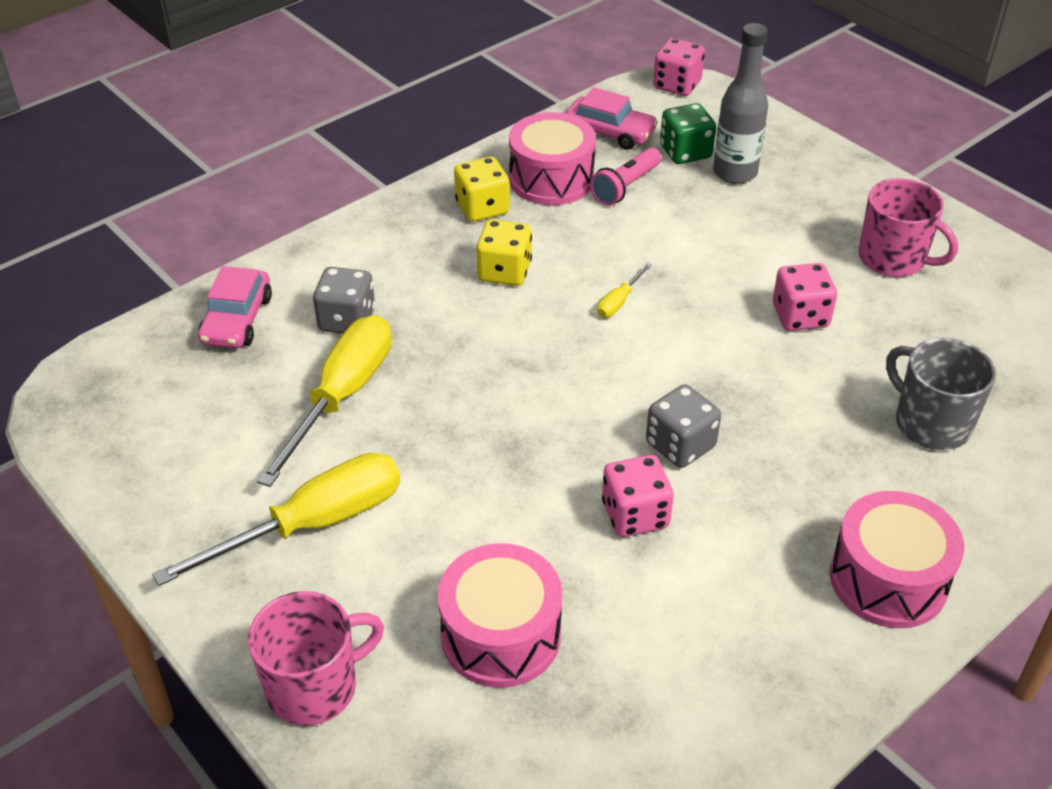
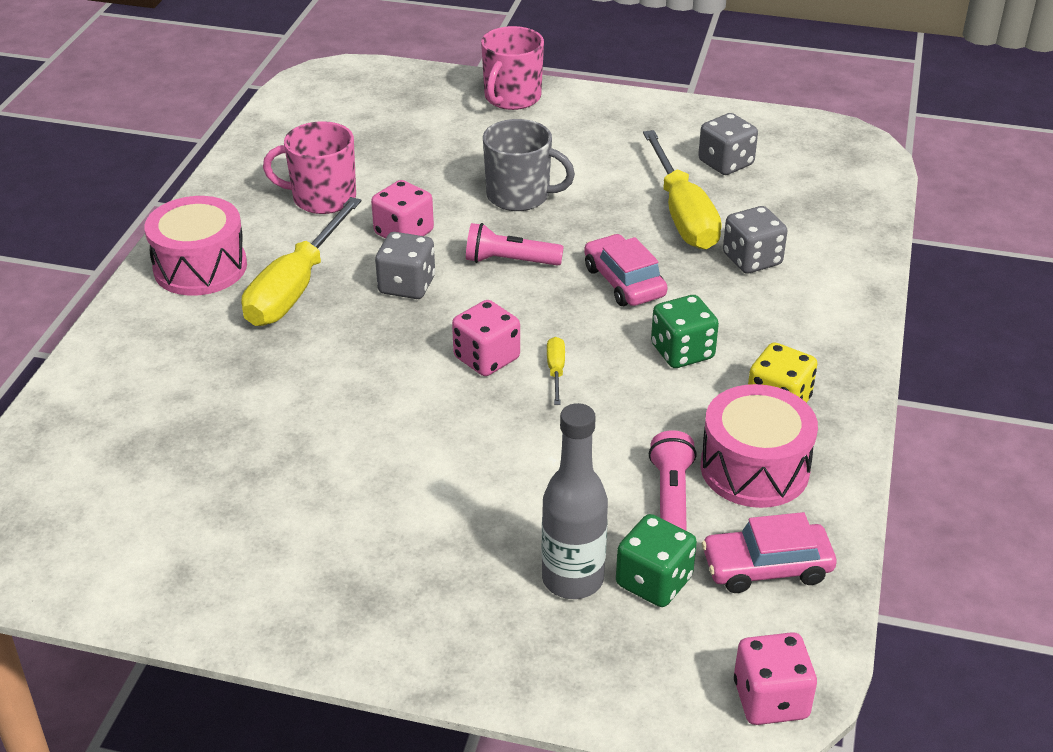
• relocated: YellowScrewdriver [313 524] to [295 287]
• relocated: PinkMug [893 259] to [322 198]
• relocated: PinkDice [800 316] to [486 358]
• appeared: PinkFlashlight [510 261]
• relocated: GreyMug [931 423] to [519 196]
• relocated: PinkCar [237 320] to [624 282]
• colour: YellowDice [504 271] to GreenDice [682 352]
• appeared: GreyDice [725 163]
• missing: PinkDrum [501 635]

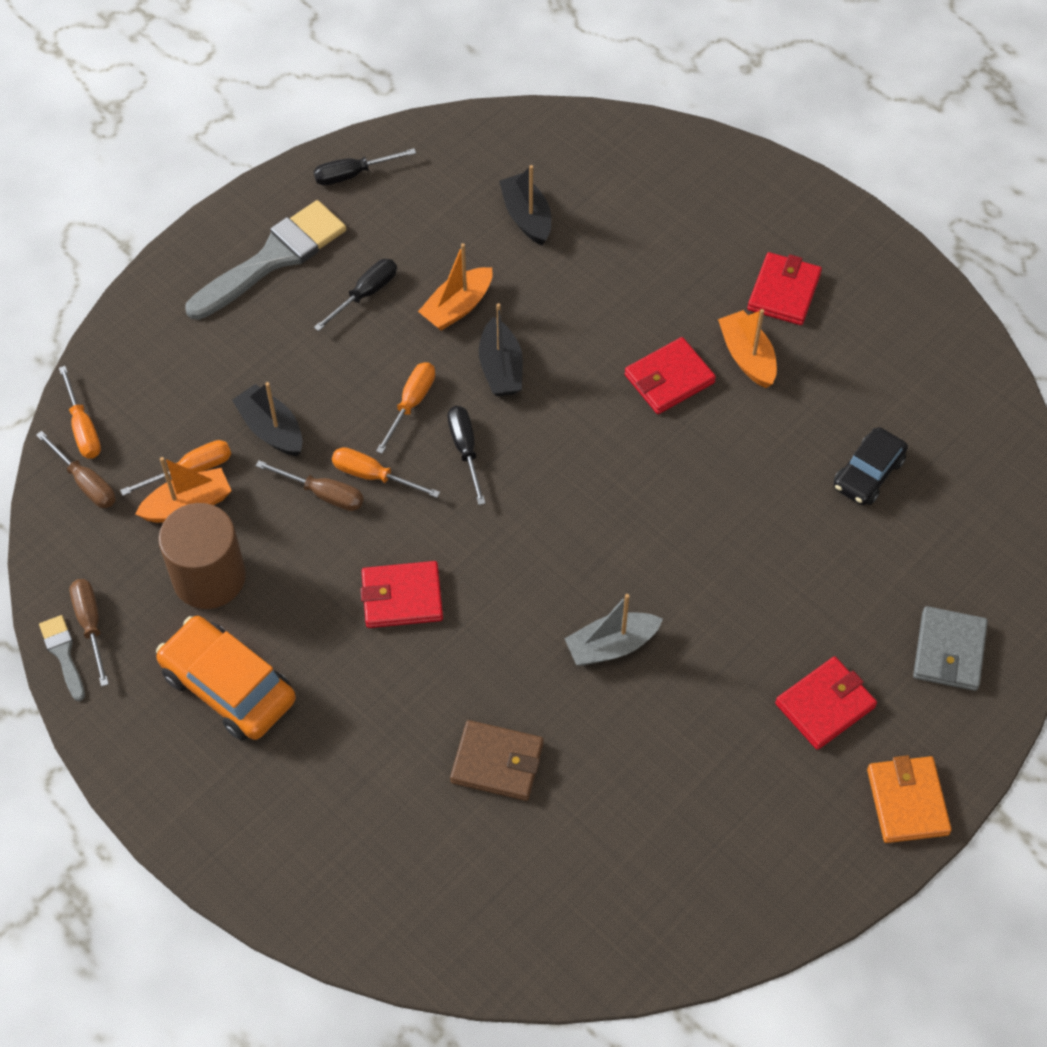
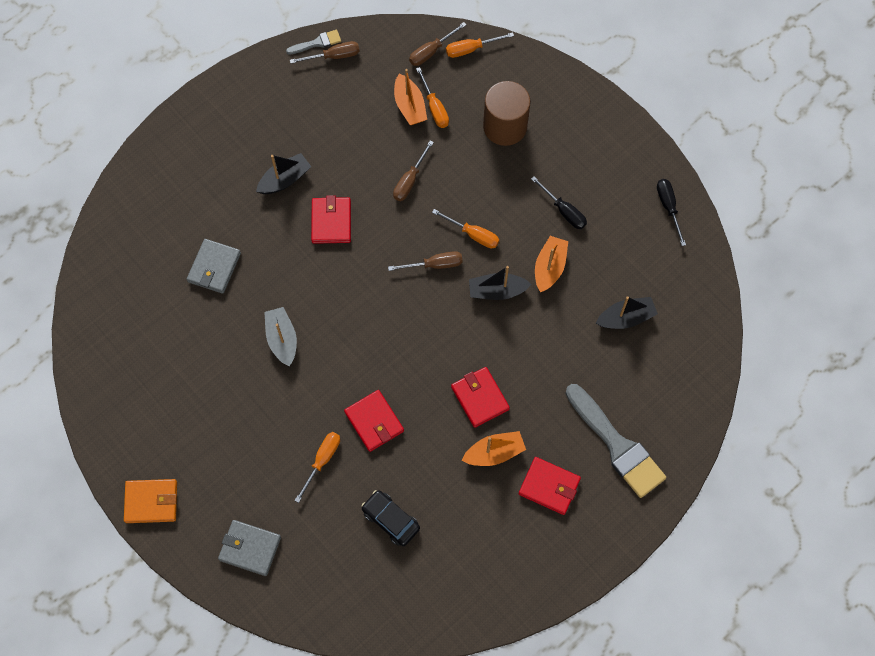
• colour: BrownWallet [497 763] to GreyWallet [214 267]
• relocated: BlackBoat [271 429] to [285 179]
• relocated: OrangeScrewdriver [373 476] to [322 460]
• relocated: RedWallet [825 705] to [374 421]
• colour: BlackScrewdriver [465 450] to BrownScrewdriver [434 264]
• relocated: BrownCylinder [209 577] to [505 126]
• spun: OrangeBoat [457 307] = [549 267] 60 degrees clockwise
• relocated: GreyBrush [273 258] to [617 445]
• missing: OrangeCar [228 686]

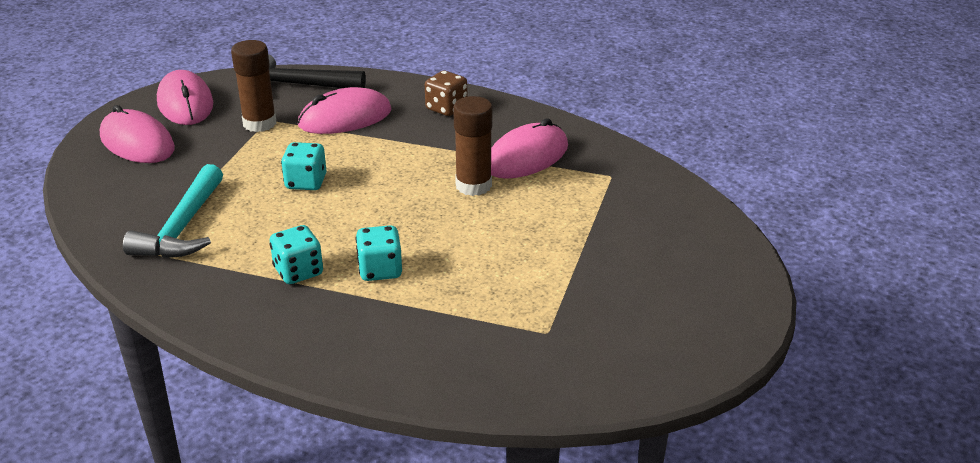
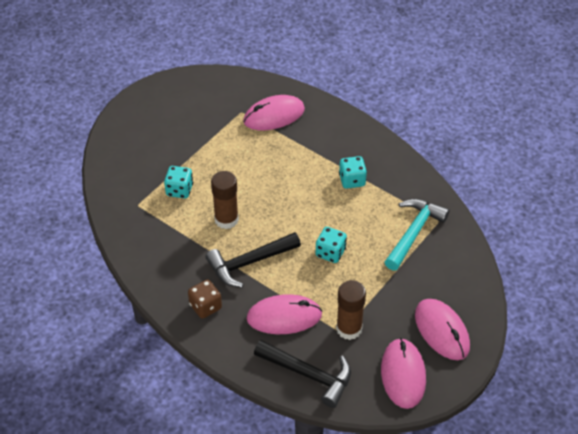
• relocated: TurquoiseDice [380 270] to [179 190]
• appeared: BlackHammer [249 263]
• relocated: PinkMouse [526 157] to [274 115]

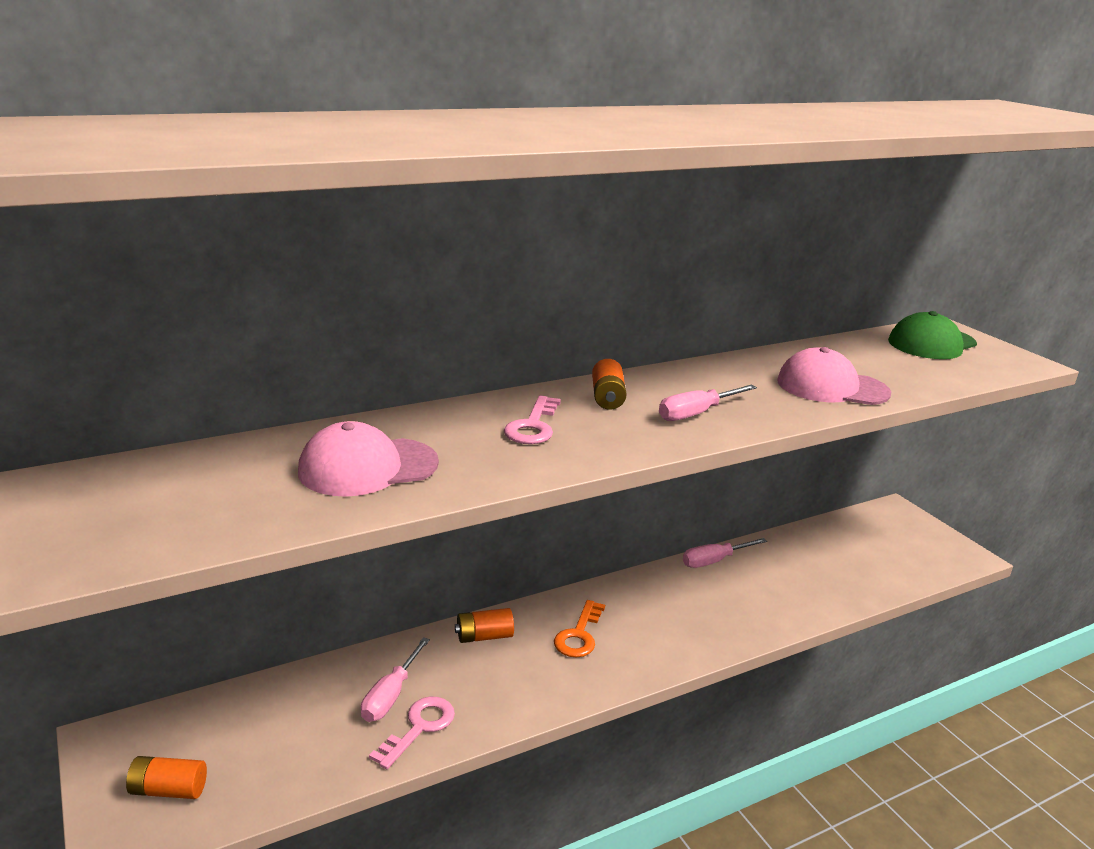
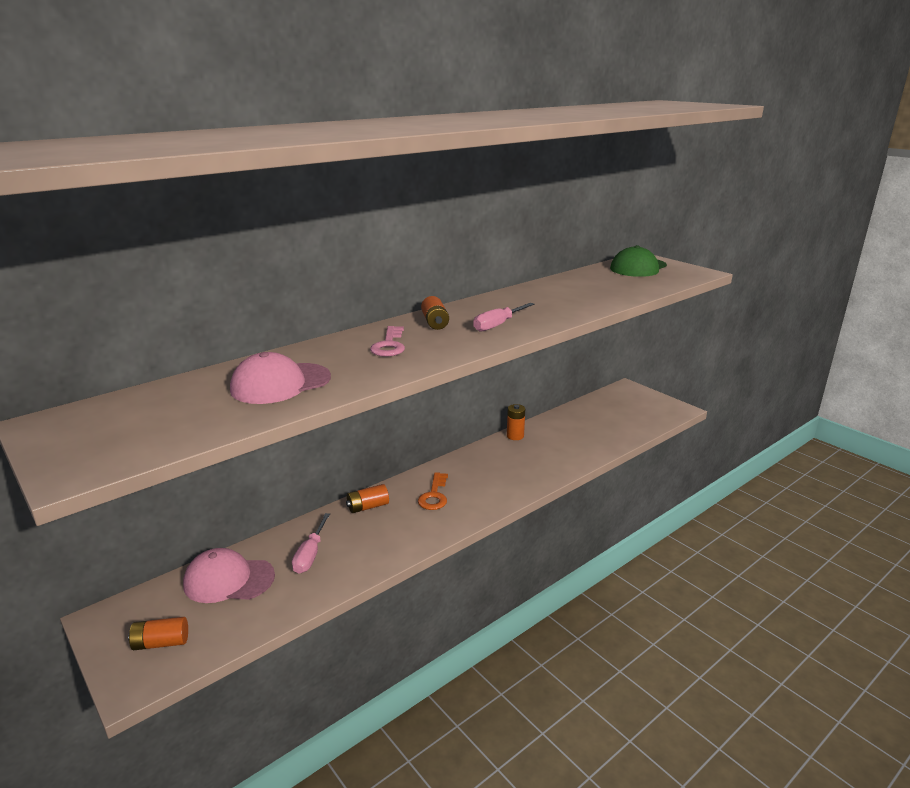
• relocated: PinkCap [831 387] to [228 580]
• exchanged: PinkScrewdriver [714 561] to OrangeBattery [515 436]
• missing: PinkKey [419 727]

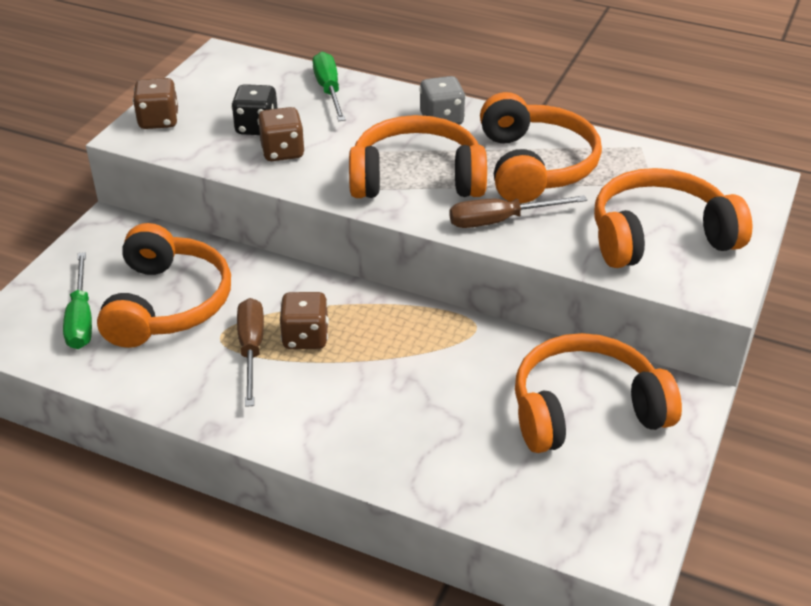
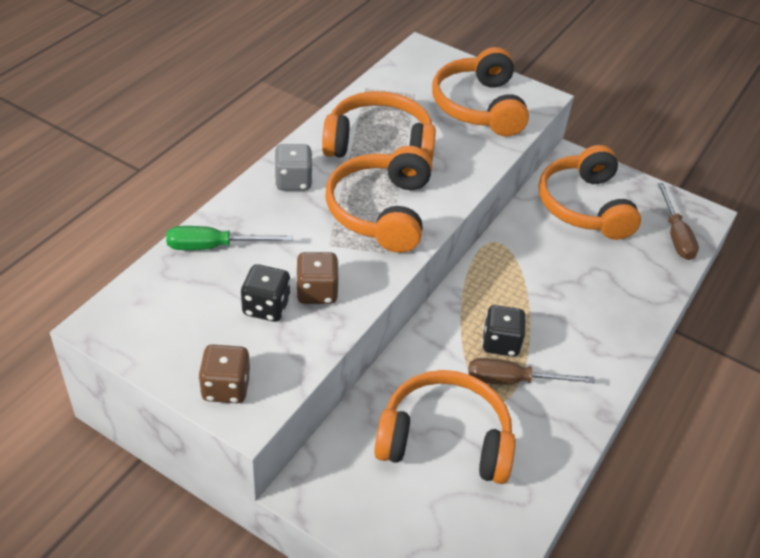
• colour: BrownDice [305 337] to BlackDice [500 343]
• relocated: BrownScrewdriver [500 221] to [675 235]
• missing: GreenScrewdriver [81 318]

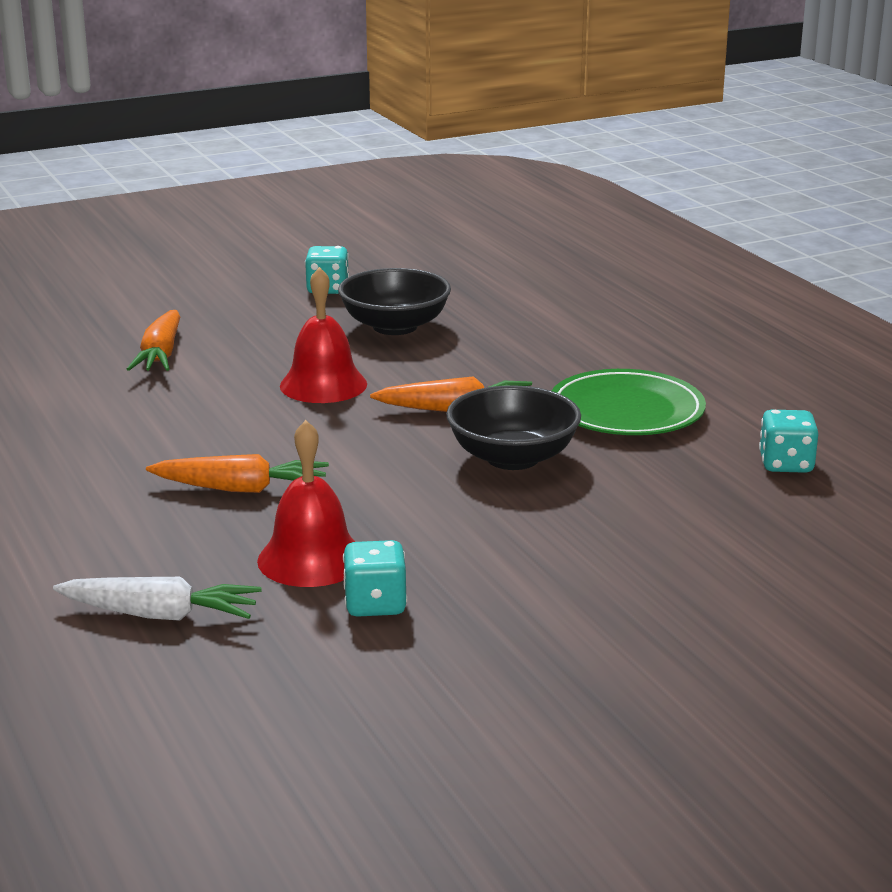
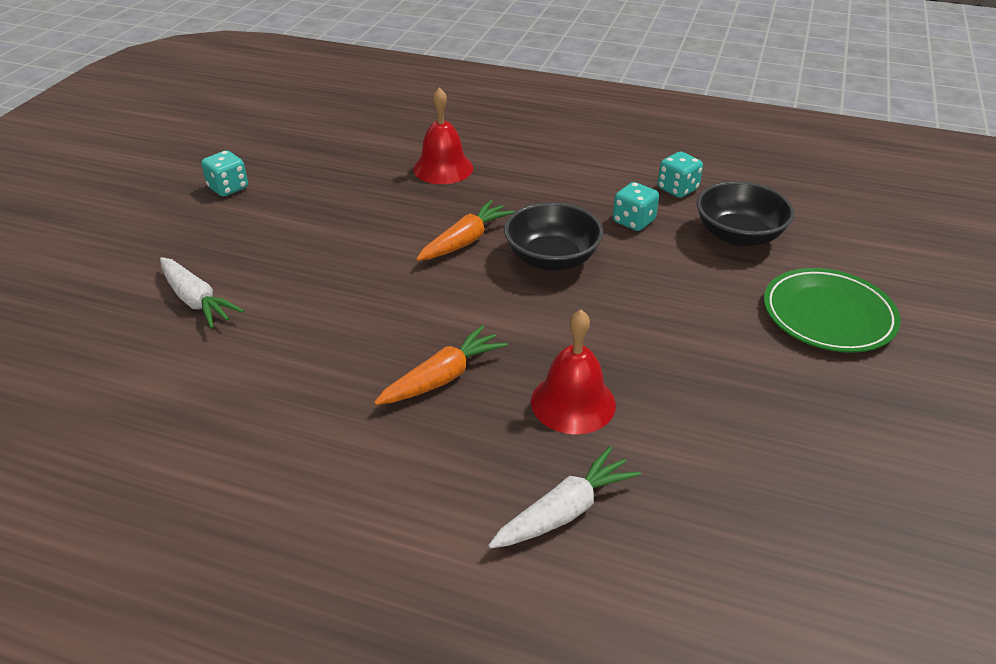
• colour: OrangeCarrot [160 355] to WhiteCarrot [196 300]
• relocated: RedBell [323 385] to [443 168]
• relocated: TurquoiseDice [375 604] to [633 221]
• relocated: BlackBowl [395 326] to [738 235]
• relocated: GreenPlate [626 411] to [828 315]

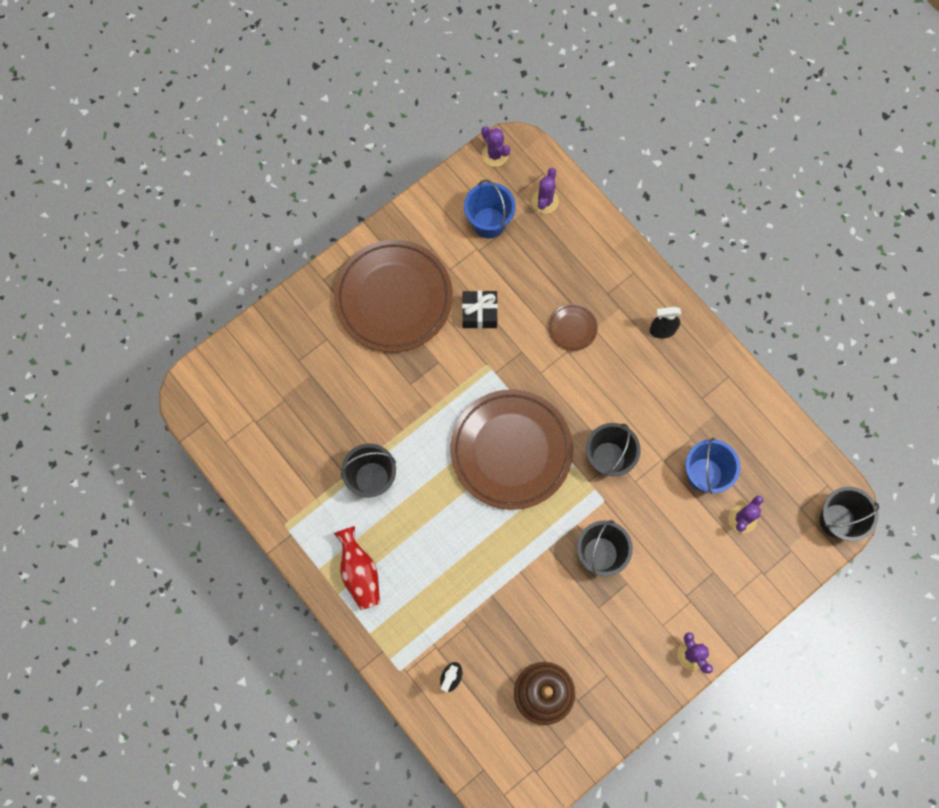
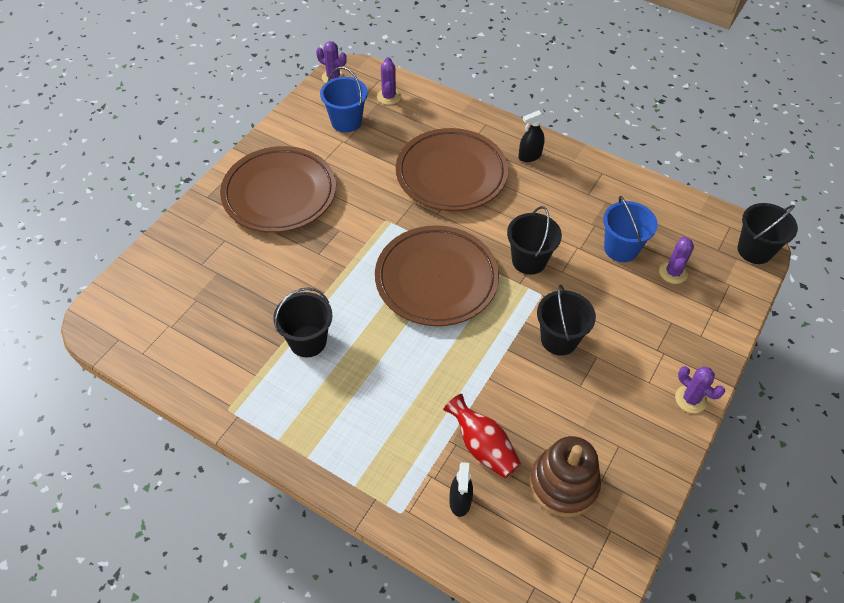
• size: BrownPlate [572 328] = [451 174] x2.41
• relocated: RedVase [359 573] to [482 446]
• missing: BlackGift [479 313]

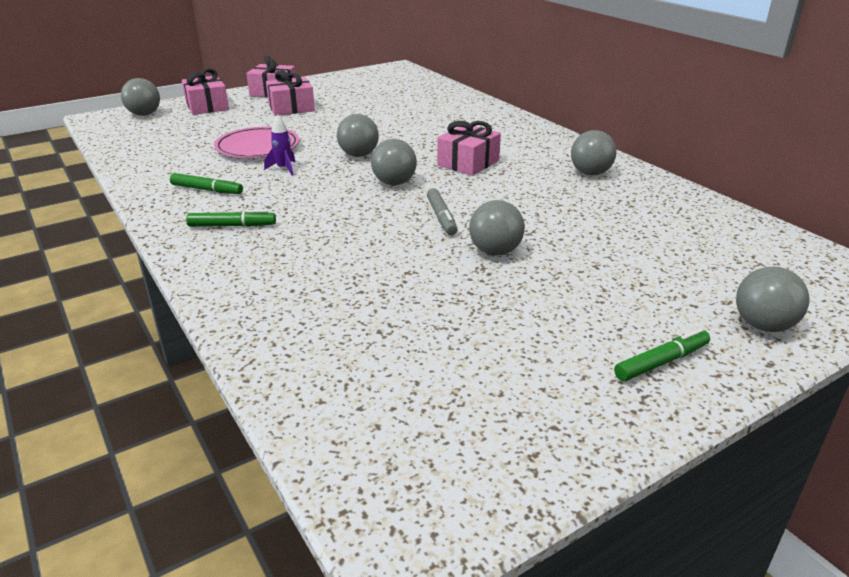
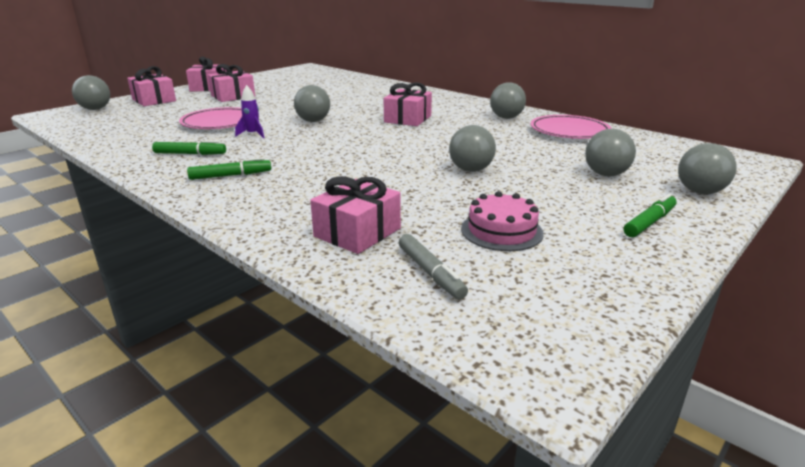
• appeared: PinkGift [357 232]
• relocated: GreyMarker [441 217] to [430 273]
• appeared: PinkCake [501 231]
• appeared: PinkPlate [569 131]
• relocated: GreyBall [394 183] to [606 174]

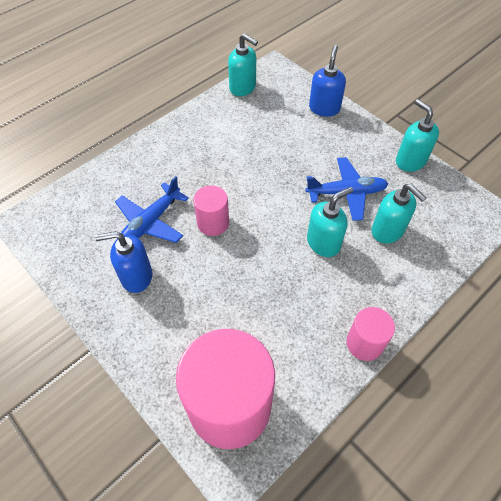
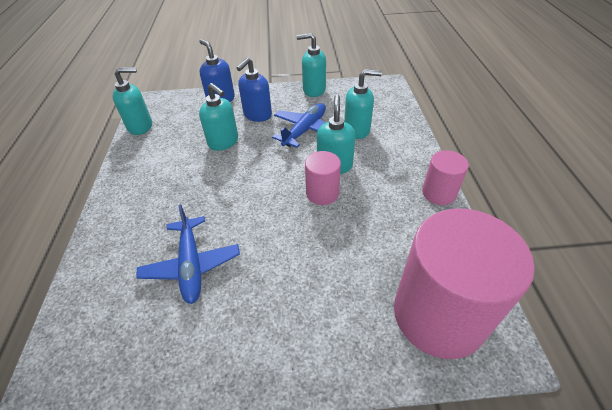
• appeared: TurquoiseSoapDispenser [223 142]
• relocated: BlueSoapDispenser [136 276] to [257 115]
• relocated: PinkCylinder [213 223] to [322 193]

